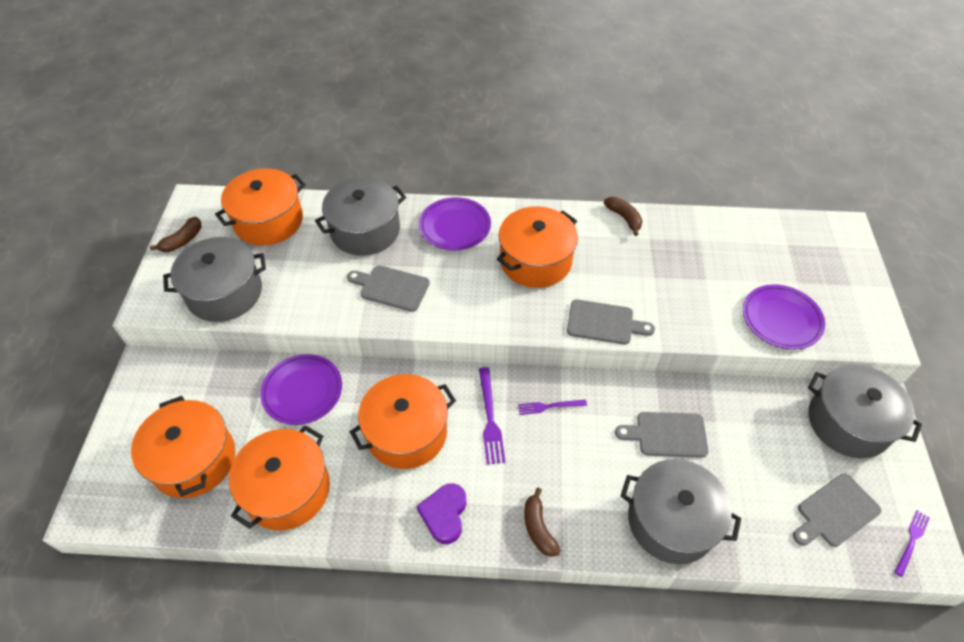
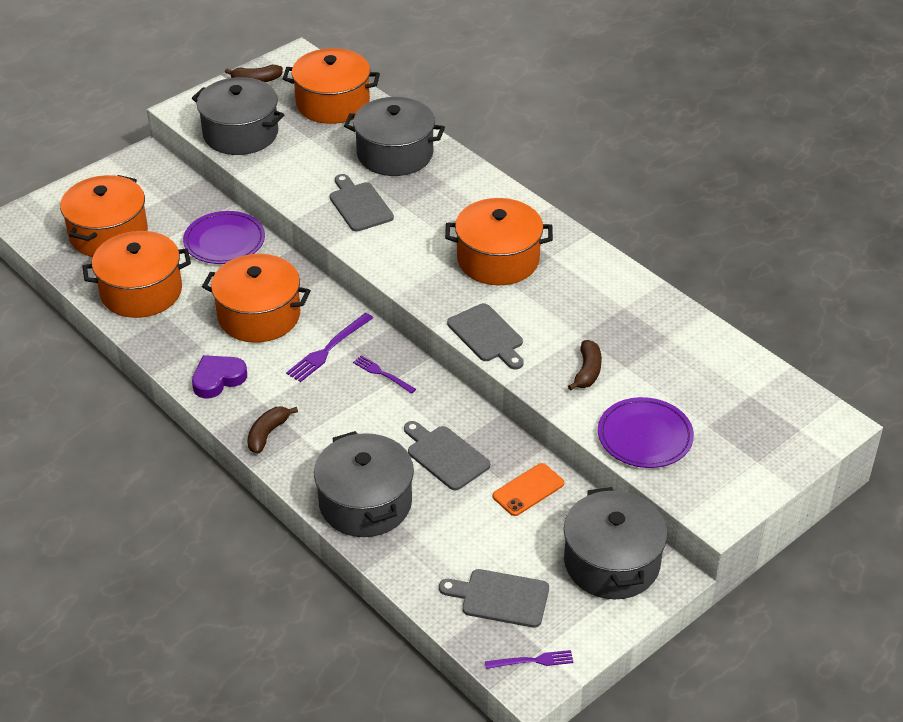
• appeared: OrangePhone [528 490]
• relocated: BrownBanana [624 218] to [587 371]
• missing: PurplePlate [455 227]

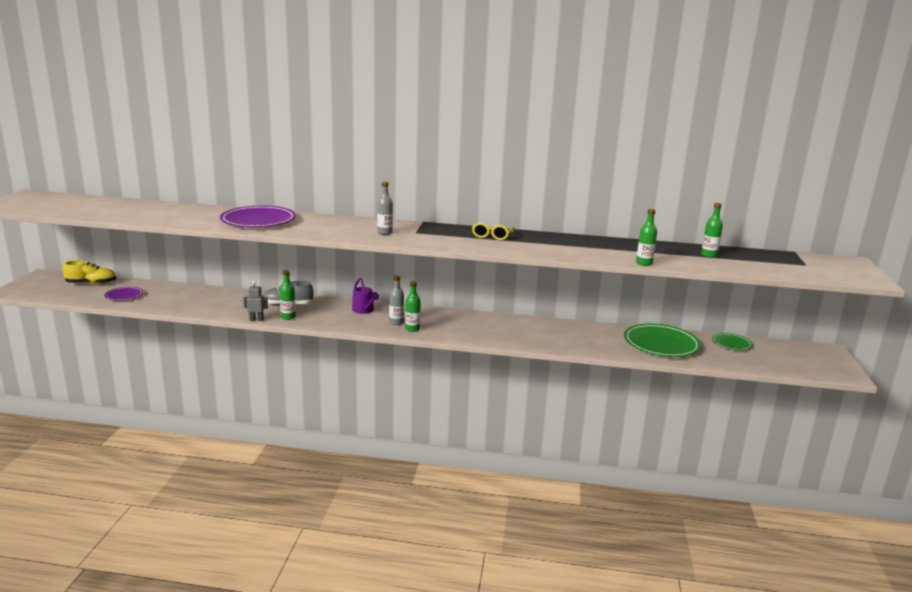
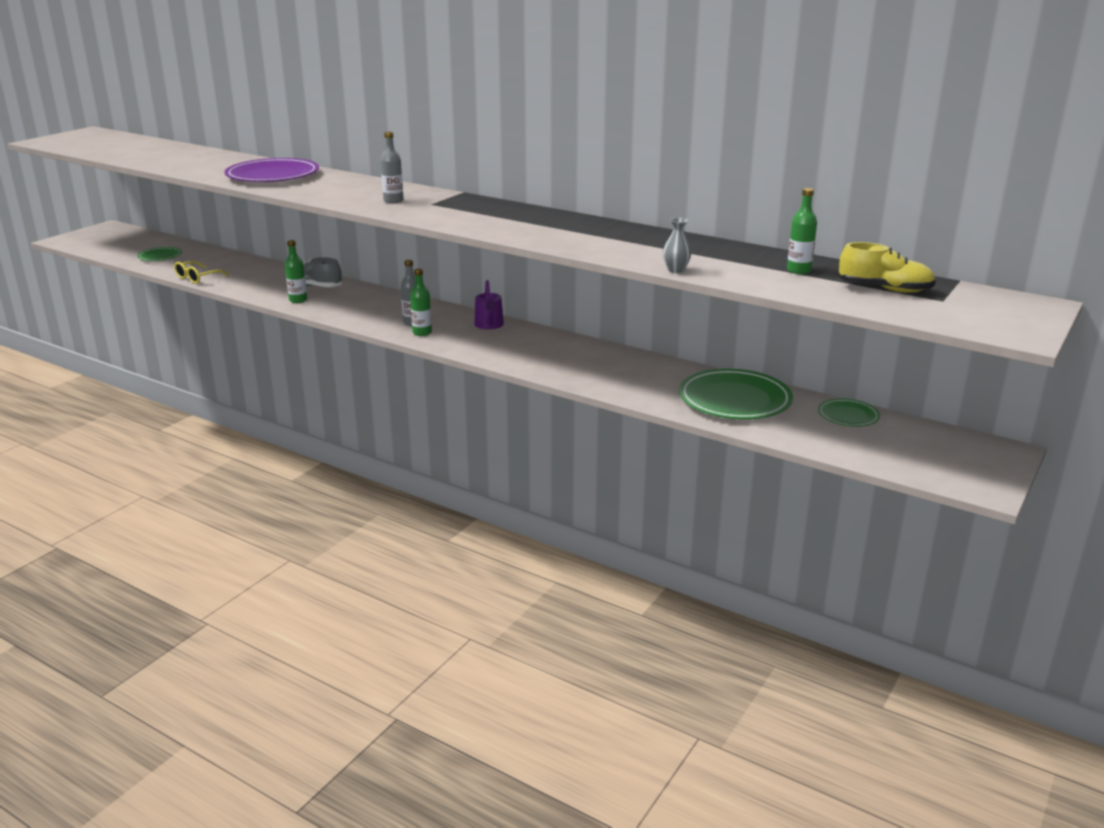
• colour: PurplePlate [124 295] to GreenPlate [160 256]
• relocated: YellowGlasses [492 236] to [197 278]
• relocated: PurpleWateringCan [364 310] to [489 325]
• exchanged: GreenBottle [644 263] to GreyVase [676 270]
• relocated: YellowShoe [91 283] to [884 289]
• missing: GreyRobot [256 319]

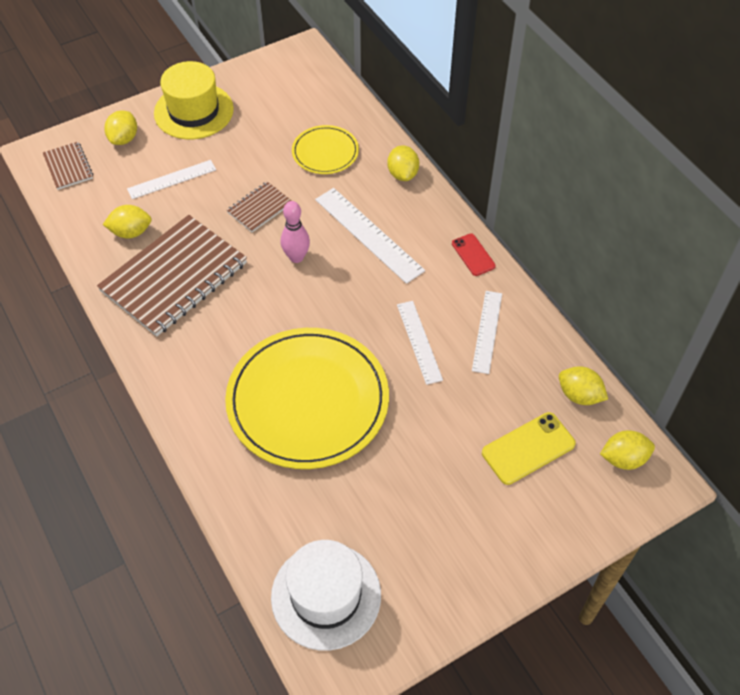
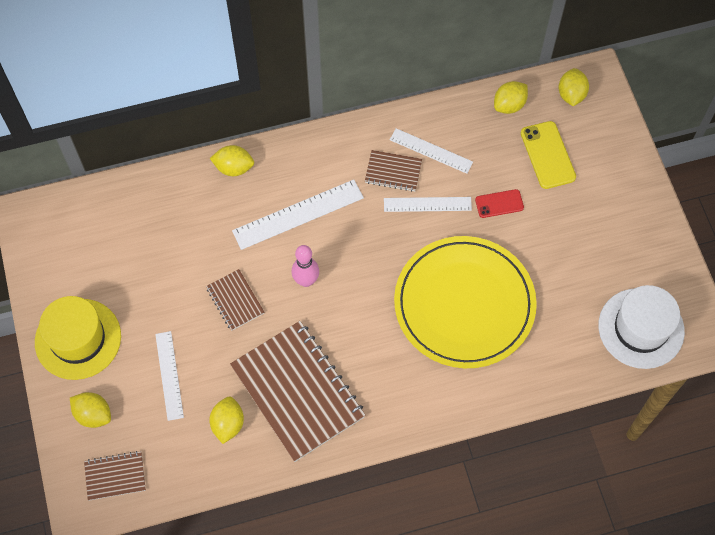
• appeared: BrownNotebook [393 172]
• relocated: RedPhone [473 255] to [499 203]
• missing: YellowPlate [325 152]

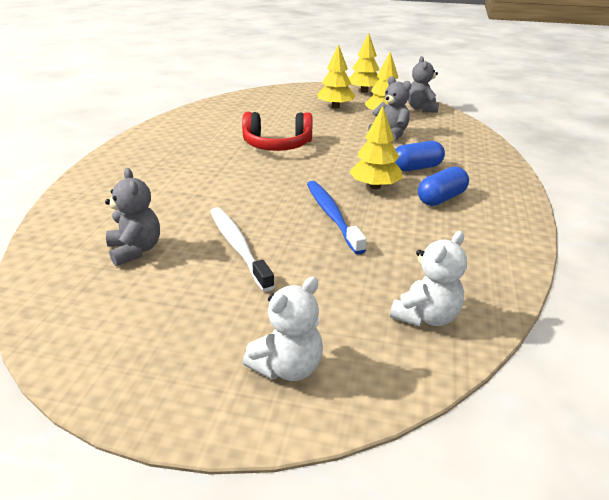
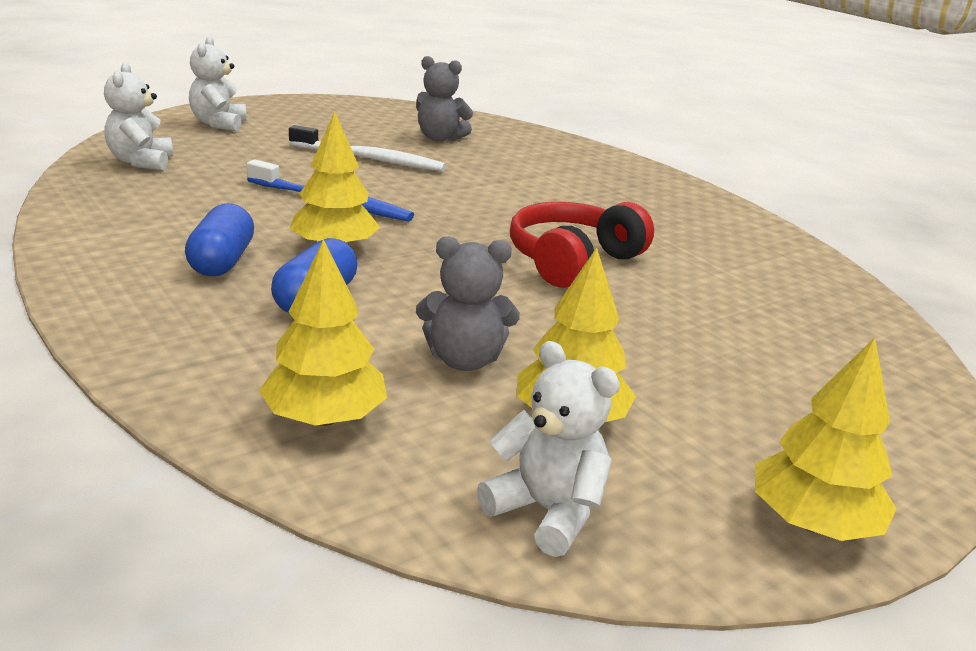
• relocated: YellowTree [335 107] to [325 418]
• colour: GreyTeddyBear [421 108] to WhiteTeddyBear [547 511]

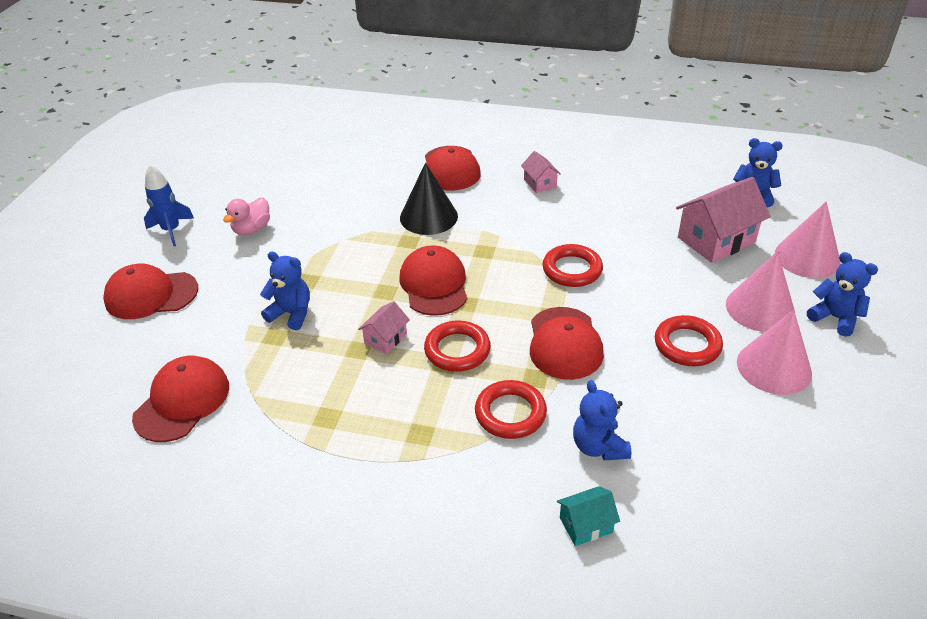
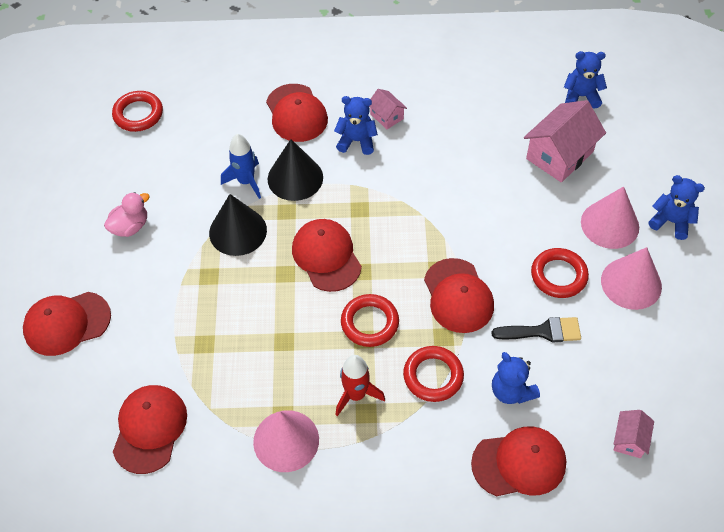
• spun: PinkDuck [252 229] = [130 227] 150 degrees counterclockwise
• relocated: RedRing [572 269] to [138 114]
• appeared: BlackCone [238 231]
• relocated: BlueRocket [171 230] to [246 181]
• relocated: PinkCone [807 257] to [286 440]
• relocated: BlueTeddyBear [291 313] to [356 141]
• appeared: RedRocket [356 395]
• exchanged: TurquoiseHouse [586 525] to RedCap [519 463]
• appeared: BlackBrush [543 331]
• relocated: PinkHouse [385 338] to [629 440]

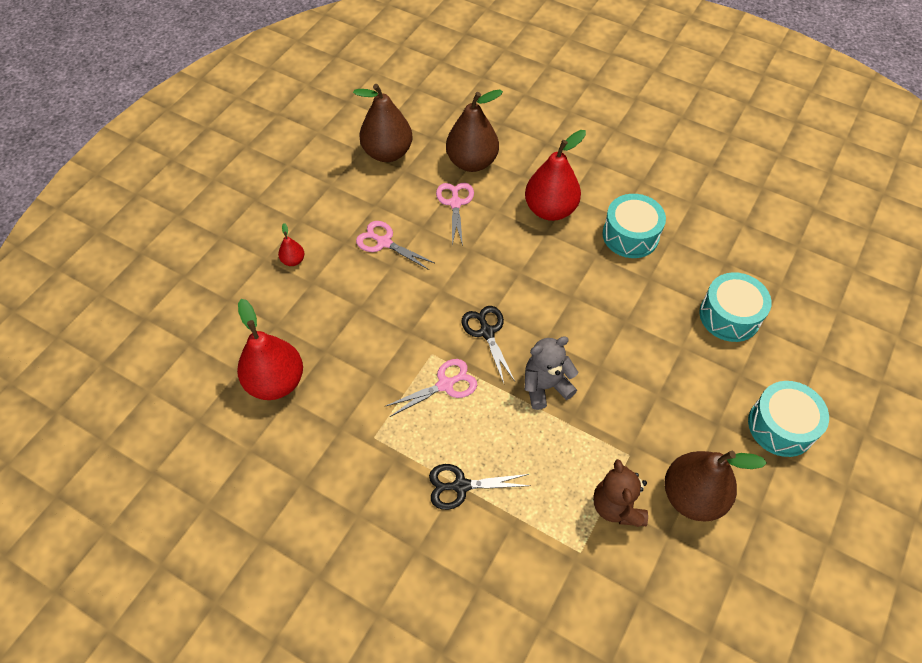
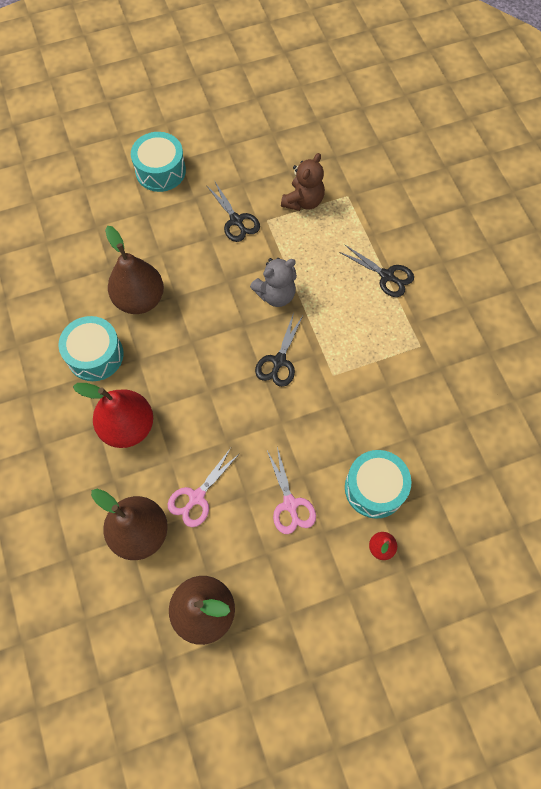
• relocated: BrownPear [692 496] to [140 299]
• appeared: BlackScissors [236 220]
• spun: GreyTeddyBear [545 386] = [276 294] 45 degrees counterclockwise
• relocated: TurquoiseDrum [729 316] to [374 488]
• missing: RedPear [276 382]
• missing: PinkScissors [445 385]

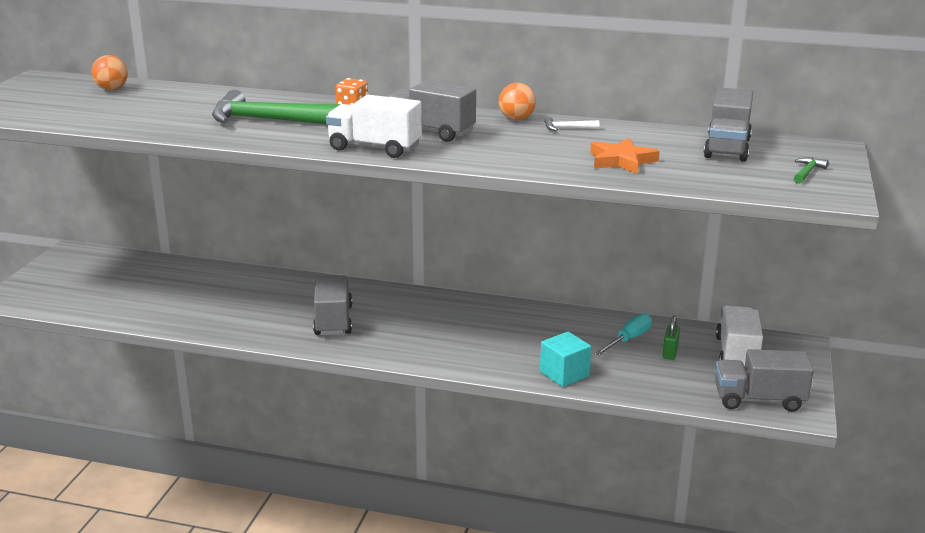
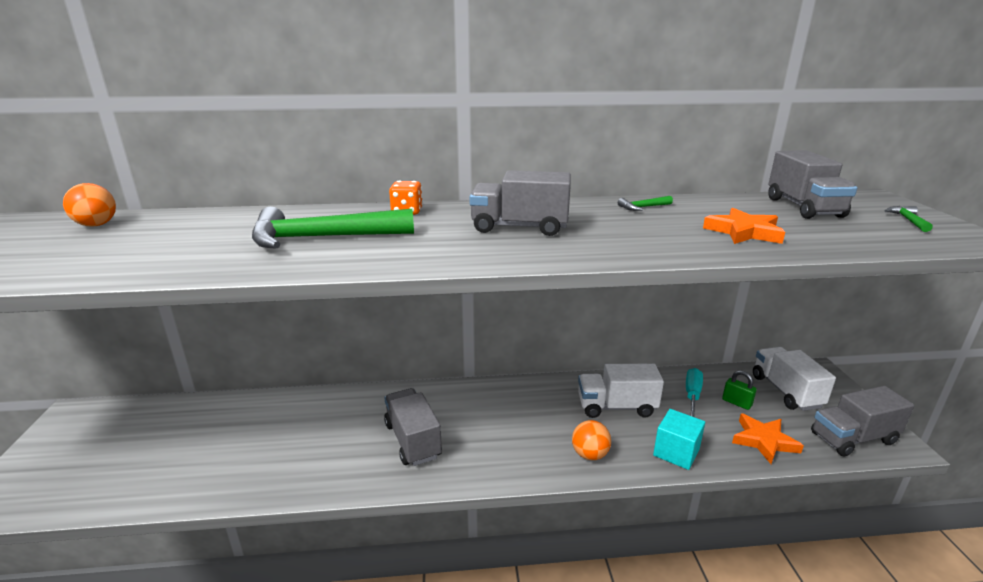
• relocated: OrangeBall [516 119] to [589 454]
• relocated: WhiteTruck [374 148] to [616 407]
• colour: WhiteHammer [567 128] to GreenHammer [643 207]
• spun: GreenPadlock [670 352] = [736 403] 45 degrees counterclockwise
• appeared: OrangeStar [764 441]

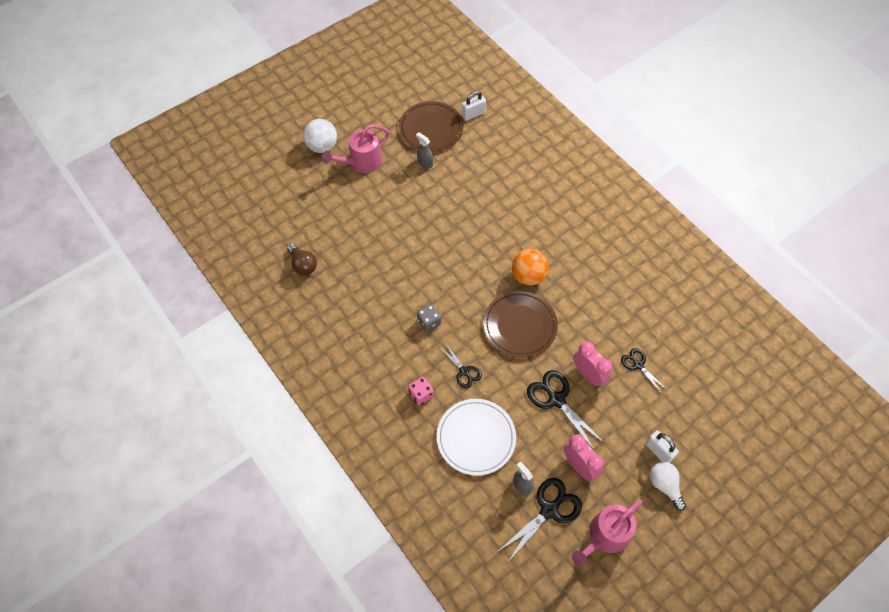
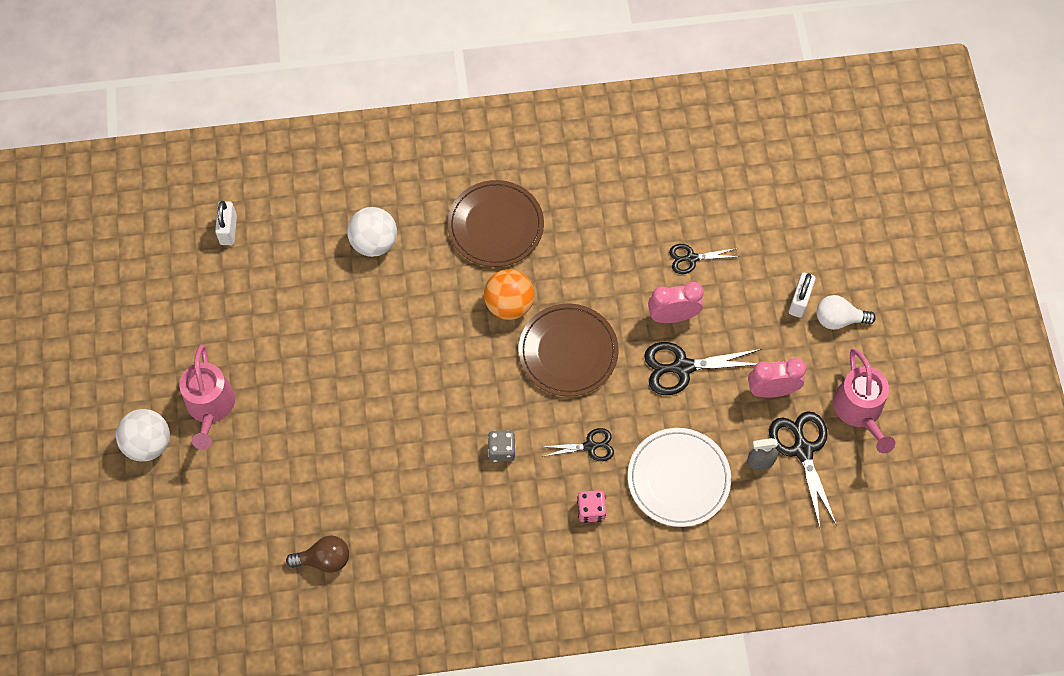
• appeared: WhiteBall [374 242]
• relocated: BrownPlate [431 128] to [495 226]
• spun: WhitePadlock [658 451] = [799 301] 60 degrees counterclockwise
• missing: GreySprayBottle [425 162]

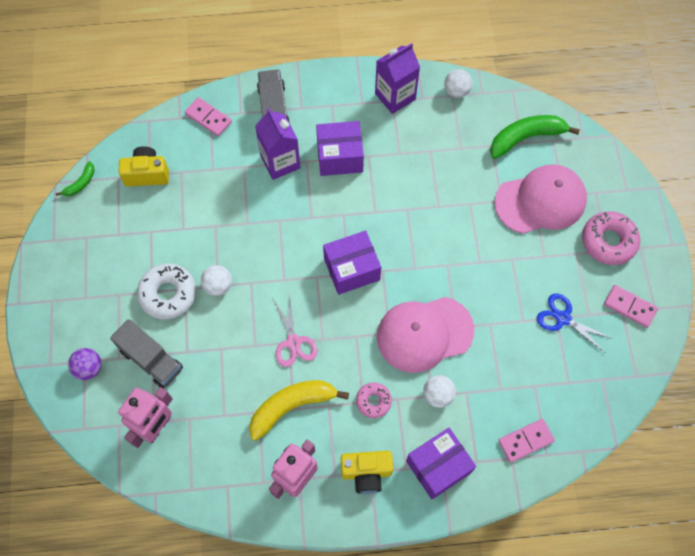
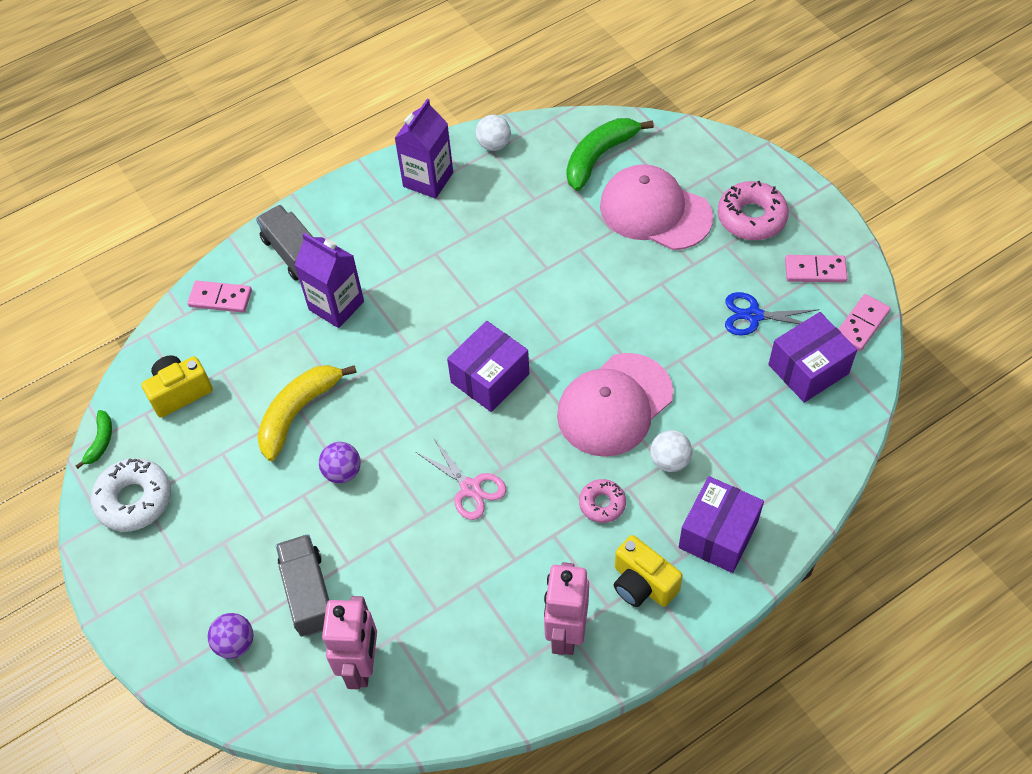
• relocated: WhiteDonut [168 294] to [134 500]
• relocated: YellowBanana [292 406] to [298 412]
• spun: GreyTruck [151 360] = [309 594] 120 degrees counterclockwise
• colour: WhiteBall [218 286] to PurpleBall [342 472]
• spun: PinkCap [540 201] = [655 211] 105 degrees counterclockwise
• spun: YellowCamera [366 473] = [642 584] 75 degrees clockwise
• relocated: PurpleBox [340 156] to [808 369]
• relocated: PinkDomino [525 441] to [861 324]

